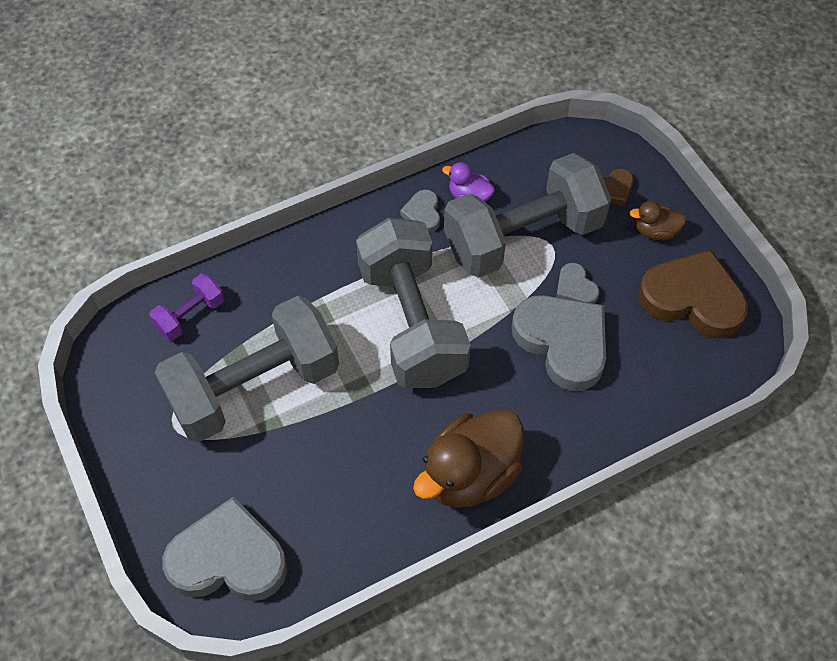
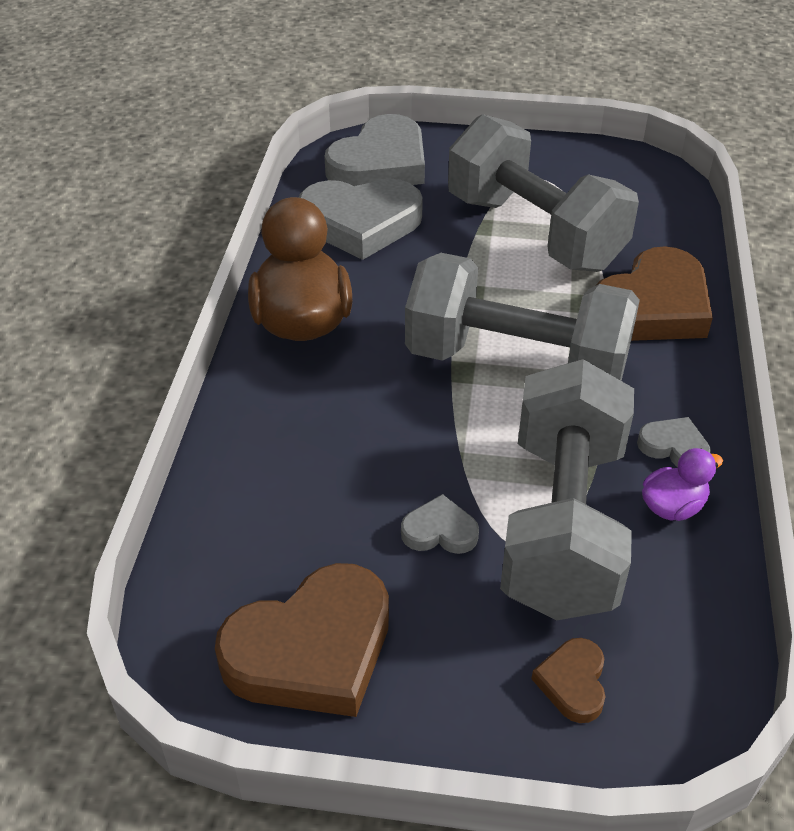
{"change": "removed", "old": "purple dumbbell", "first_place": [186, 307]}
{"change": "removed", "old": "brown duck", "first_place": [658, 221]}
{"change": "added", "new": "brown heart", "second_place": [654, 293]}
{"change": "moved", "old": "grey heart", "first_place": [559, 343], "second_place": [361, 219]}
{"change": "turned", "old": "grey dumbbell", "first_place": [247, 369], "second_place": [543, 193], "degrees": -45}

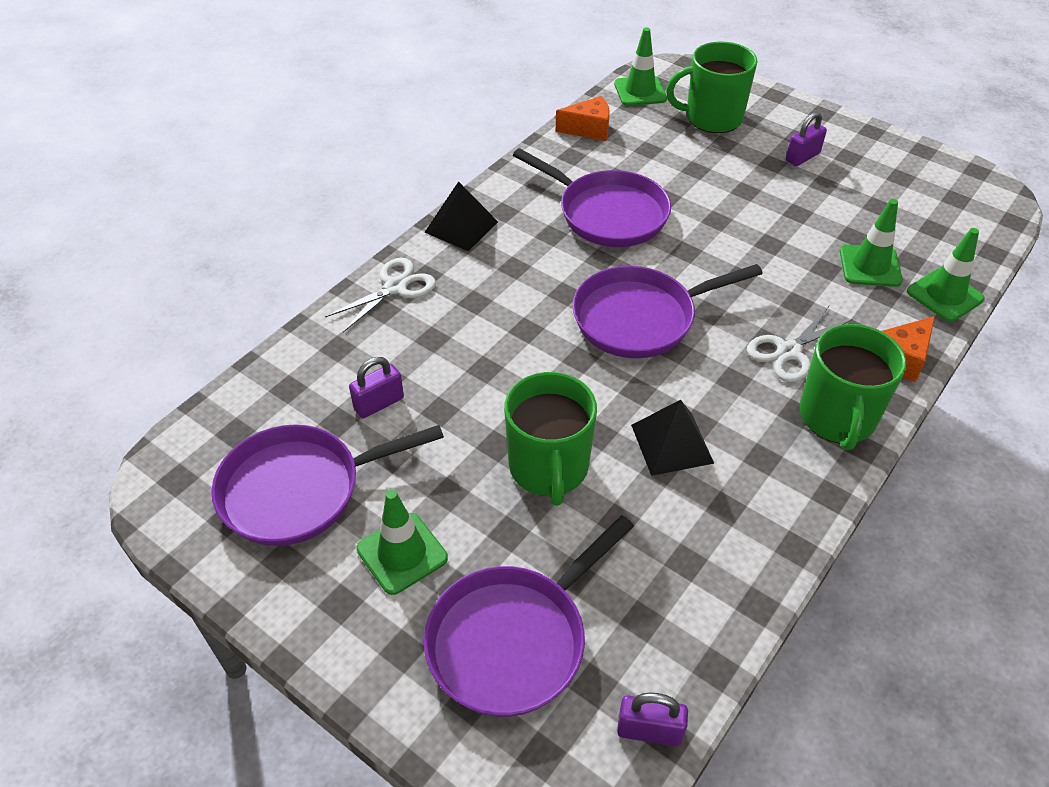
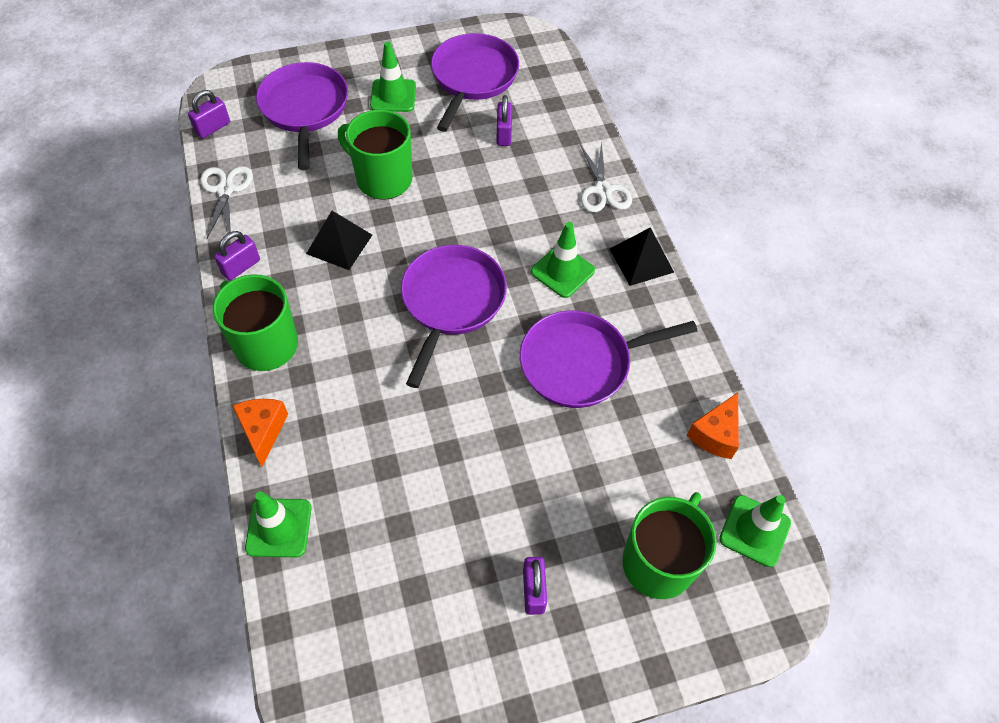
{"change": "added", "new": "purple padlock", "second_place": [237, 256]}
{"change": "moved", "old": "white scissors", "first_place": [799, 344], "second_place": [226, 202]}
{"change": "moved", "old": "green traffic cone", "first_place": [871, 243], "second_place": [563, 260]}

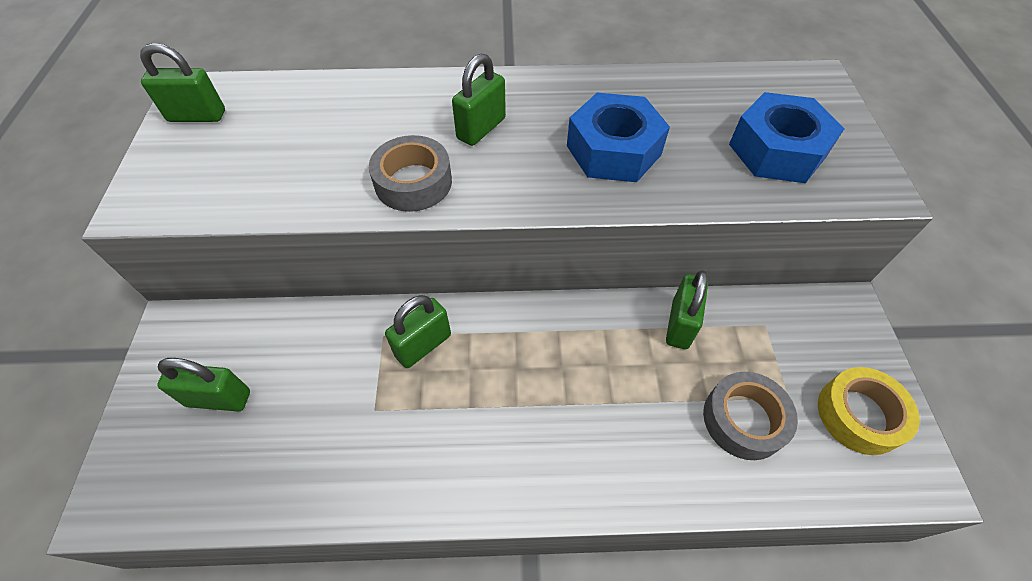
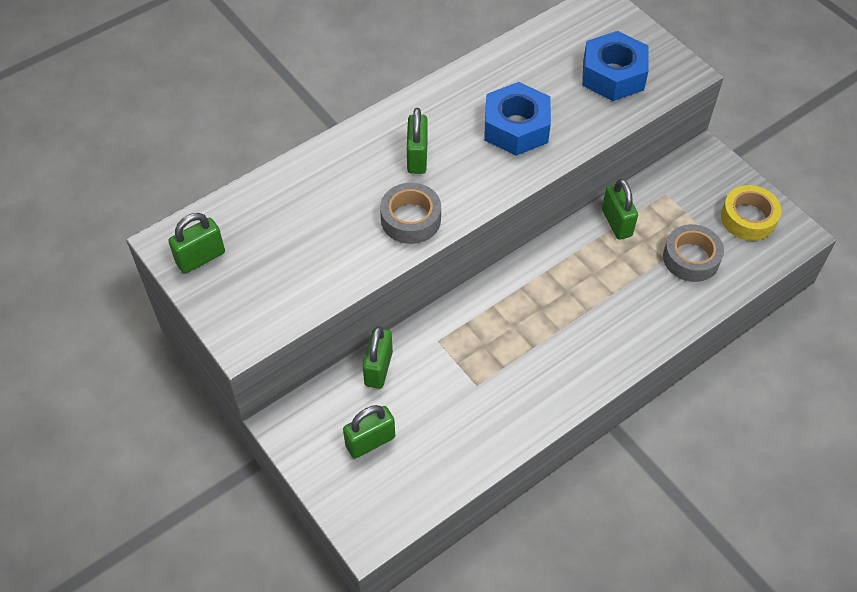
{"change": "moved", "old": "green padlock", "first_place": [418, 331], "second_place": [378, 357]}

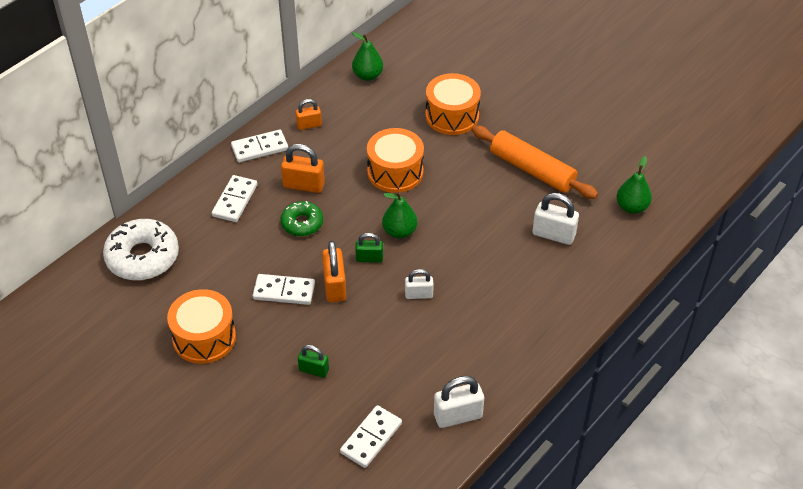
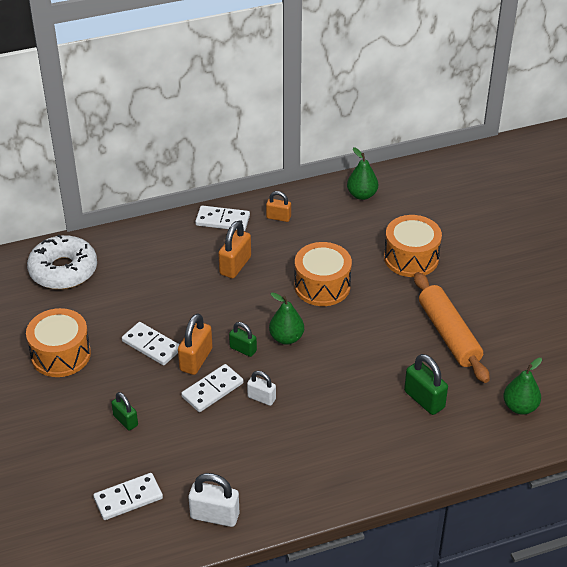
{"change": "removed", "old": "green donut", "first_place": [301, 218]}
{"change": "moved", "old": "white domino", "first_place": [234, 198], "second_place": [212, 388]}
{"change": "recoloured", "old": "white padlock", "new": "green padlock", "first_place": [556, 219], "second_place": [426, 384]}
{"change": "turned", "old": "orange padlock", "first_place": [303, 168], "second_place": [234, 250], "degrees": 75}

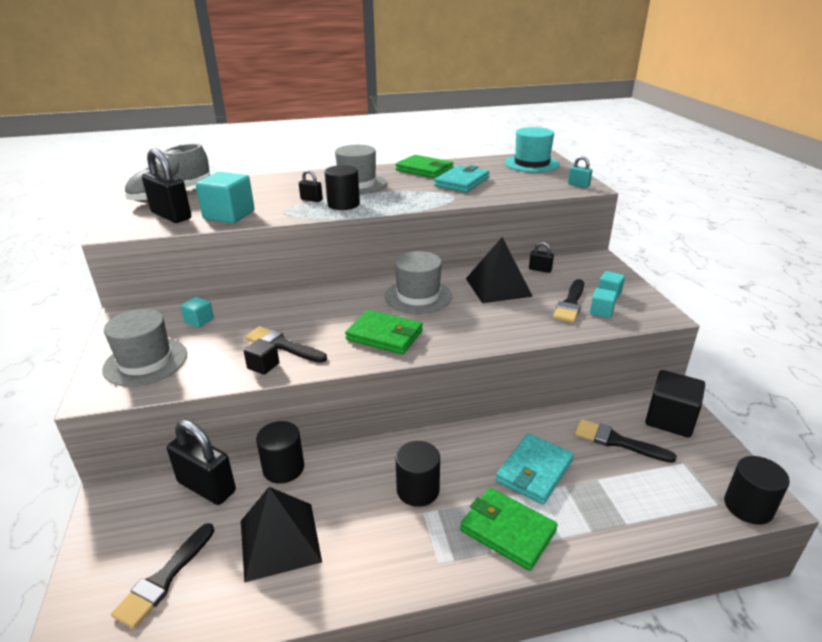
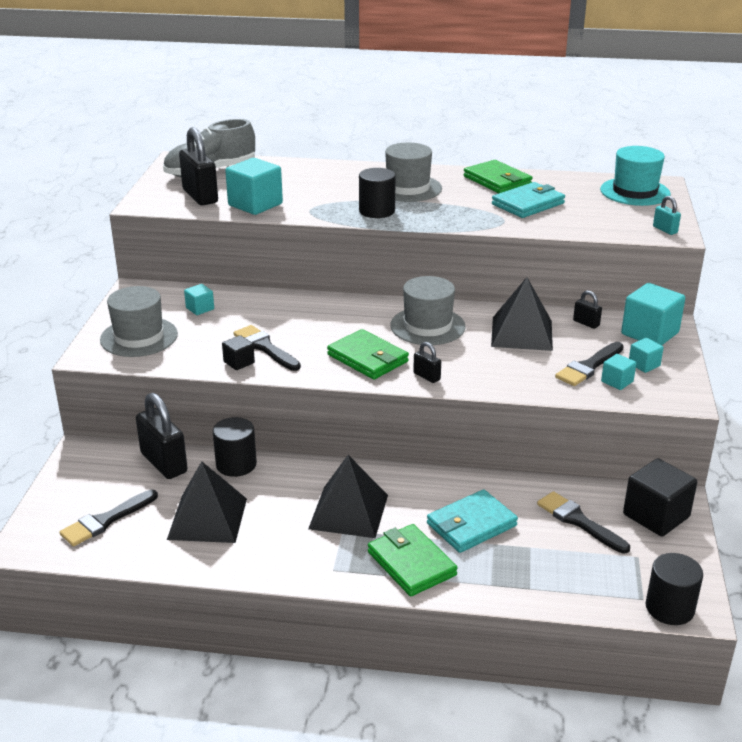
{"change": "added", "new": "turquoise cube", "second_place": [653, 314]}
{"change": "moved", "old": "black padlock", "first_place": [311, 186], "second_place": [427, 362]}
{"change": "replaced", "old": "black cylinder", "new": "black pyramid", "first_place": [418, 474], "second_place": [348, 496]}

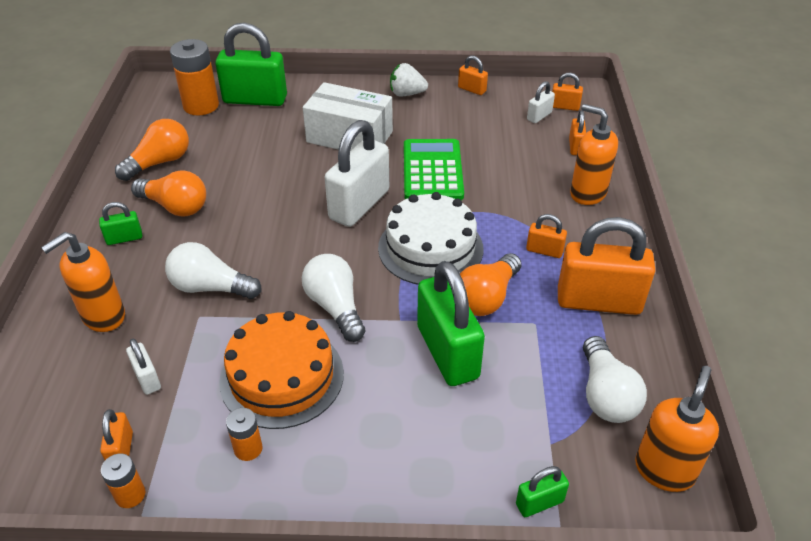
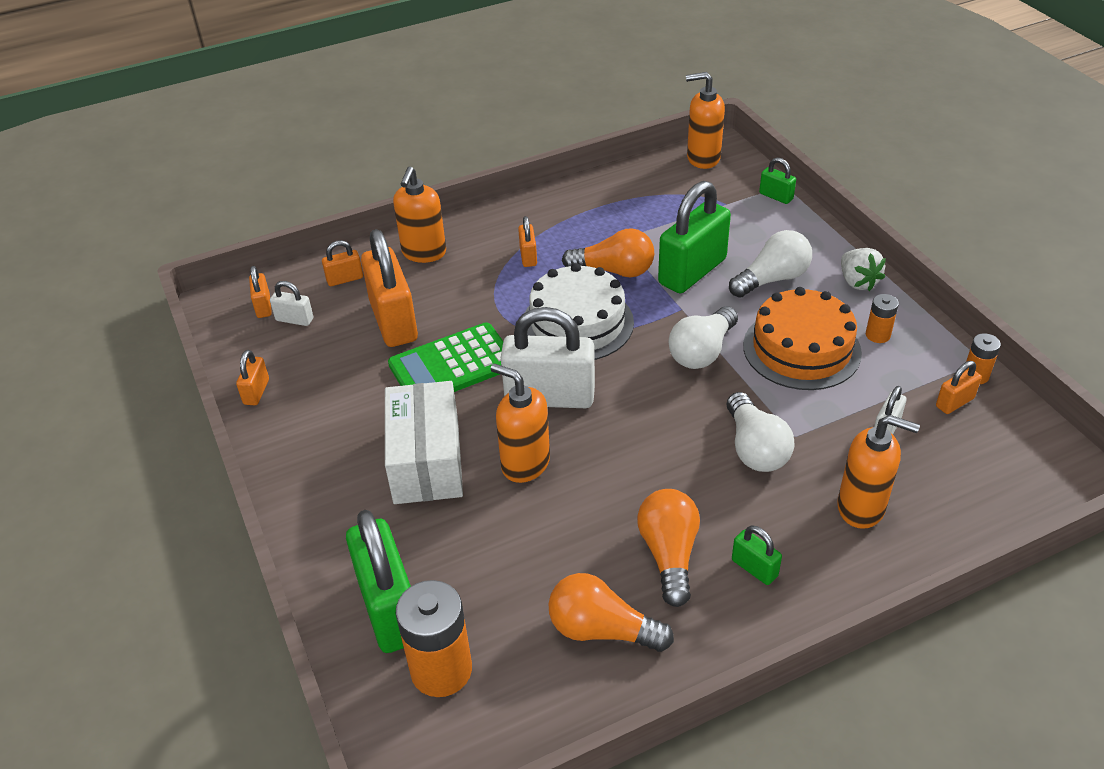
{"change": "added", "new": "orange soap dispenser", "second_place": [520, 423]}
{"change": "moved", "old": "white strawberry", "first_place": [409, 79], "second_place": [863, 269]}
{"change": "moved", "old": "orange padlock", "first_place": [606, 266], "second_place": [389, 288]}
{"change": "moved", "old": "white light bulb", "first_place": [615, 379], "second_place": [770, 264]}

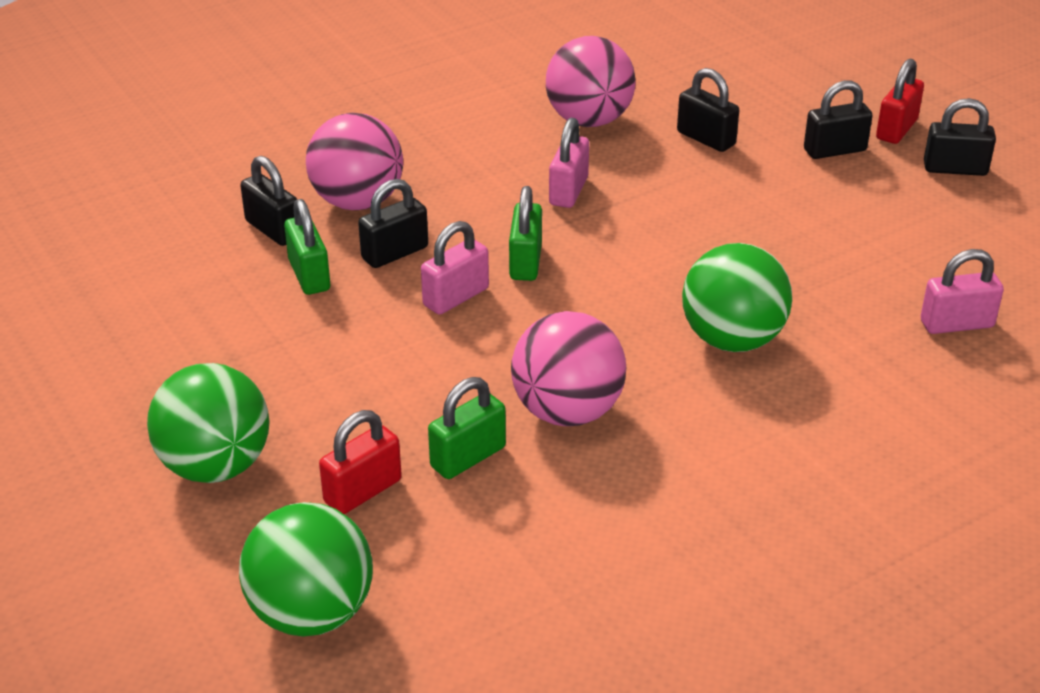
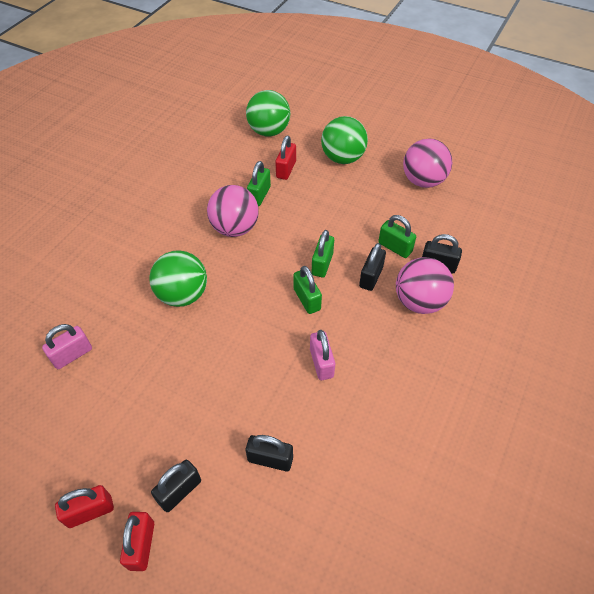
{"change": "moved", "old": "pink ball", "first_place": [591, 81], "second_place": [427, 163]}
{"change": "recoloured", "old": "pink padlock", "new": "green padlock", "first_place": [455, 268], "second_place": [323, 254]}
{"change": "recoloured", "old": "black padlock", "new": "red padlock", "first_place": [960, 137], "second_place": [84, 506]}

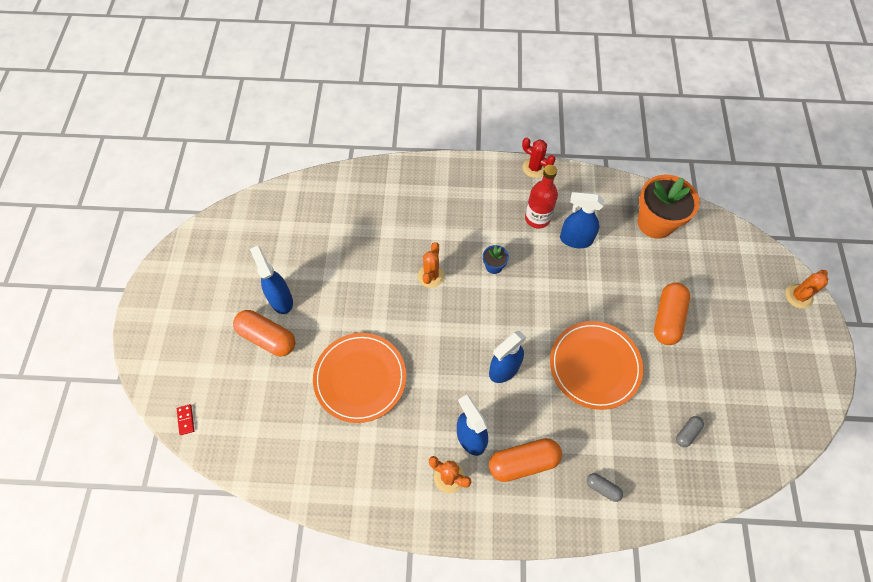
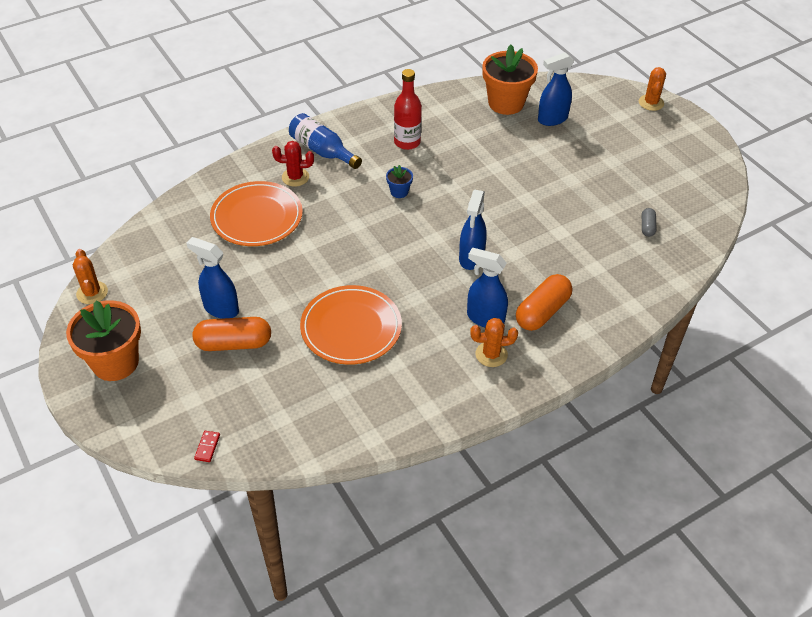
{"change": "removed", "old": "grey capsule", "first_place": [605, 487]}
{"change": "removed", "old": "orange capsule", "first_place": [672, 314]}
{"change": "added", "new": "orange flower pot", "second_place": [103, 340]}
{"change": "added", "new": "blue bottle", "second_place": [325, 141]}
{"change": "moved", "old": "orange cactus", "first_place": [431, 265], "second_place": [90, 276]}
{"change": "moved", "old": "red cactus", "first_place": [538, 157], "second_place": [293, 164]}
{"change": "moved", "old": "orange plate", "first_place": [596, 365], "second_place": [256, 213]}
{"change": "moved", "old": "blue spray bottle", "first_place": [582, 220], "second_place": [556, 89]}
{"change": "turned", "old": "red domino", "first_place": [185, 419], "second_place": [207, 446], "degrees": 60}

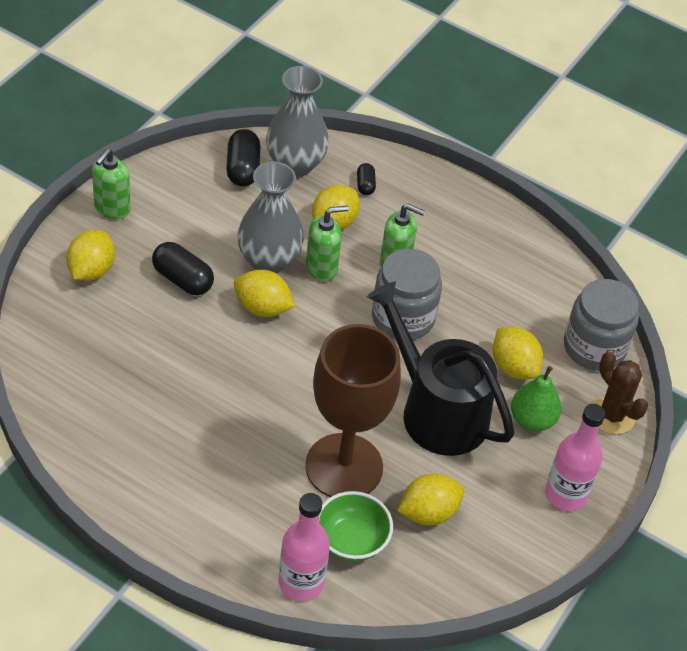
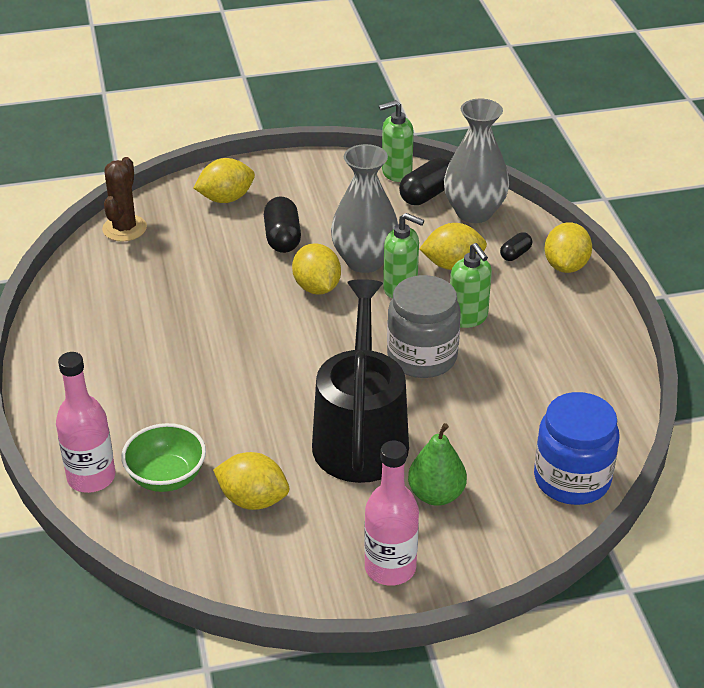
{"change": "removed", "old": "brown goblet", "first_place": [353, 410]}
{"change": "moved", "old": "green soap dispenser", "first_place": [111, 184], "second_place": [396, 141]}
{"change": "moved", "old": "yellow lemon", "first_place": [518, 353], "second_place": [568, 248]}
{"change": "moved", "old": "brown cactus", "first_place": [620, 393], "second_place": [124, 199]}
{"change": "recoloured", "old": "grey jar", "new": "blue jar", "first_place": [601, 325], "second_place": [576, 448]}

